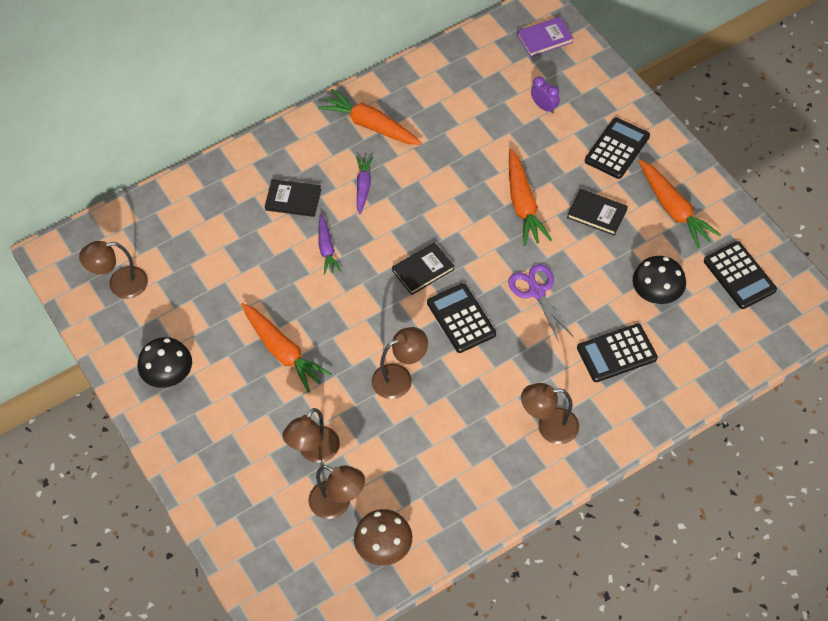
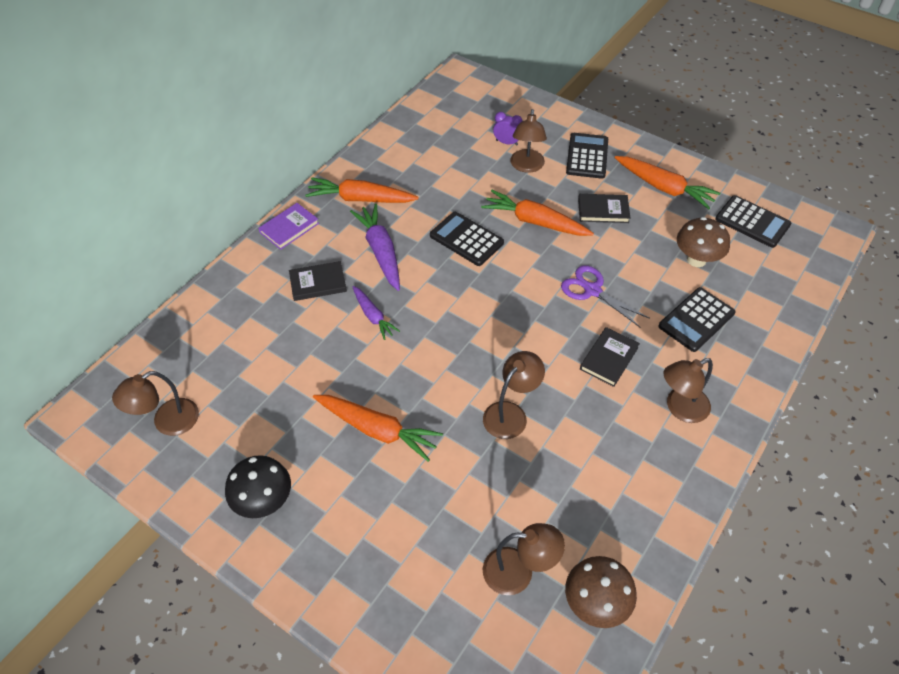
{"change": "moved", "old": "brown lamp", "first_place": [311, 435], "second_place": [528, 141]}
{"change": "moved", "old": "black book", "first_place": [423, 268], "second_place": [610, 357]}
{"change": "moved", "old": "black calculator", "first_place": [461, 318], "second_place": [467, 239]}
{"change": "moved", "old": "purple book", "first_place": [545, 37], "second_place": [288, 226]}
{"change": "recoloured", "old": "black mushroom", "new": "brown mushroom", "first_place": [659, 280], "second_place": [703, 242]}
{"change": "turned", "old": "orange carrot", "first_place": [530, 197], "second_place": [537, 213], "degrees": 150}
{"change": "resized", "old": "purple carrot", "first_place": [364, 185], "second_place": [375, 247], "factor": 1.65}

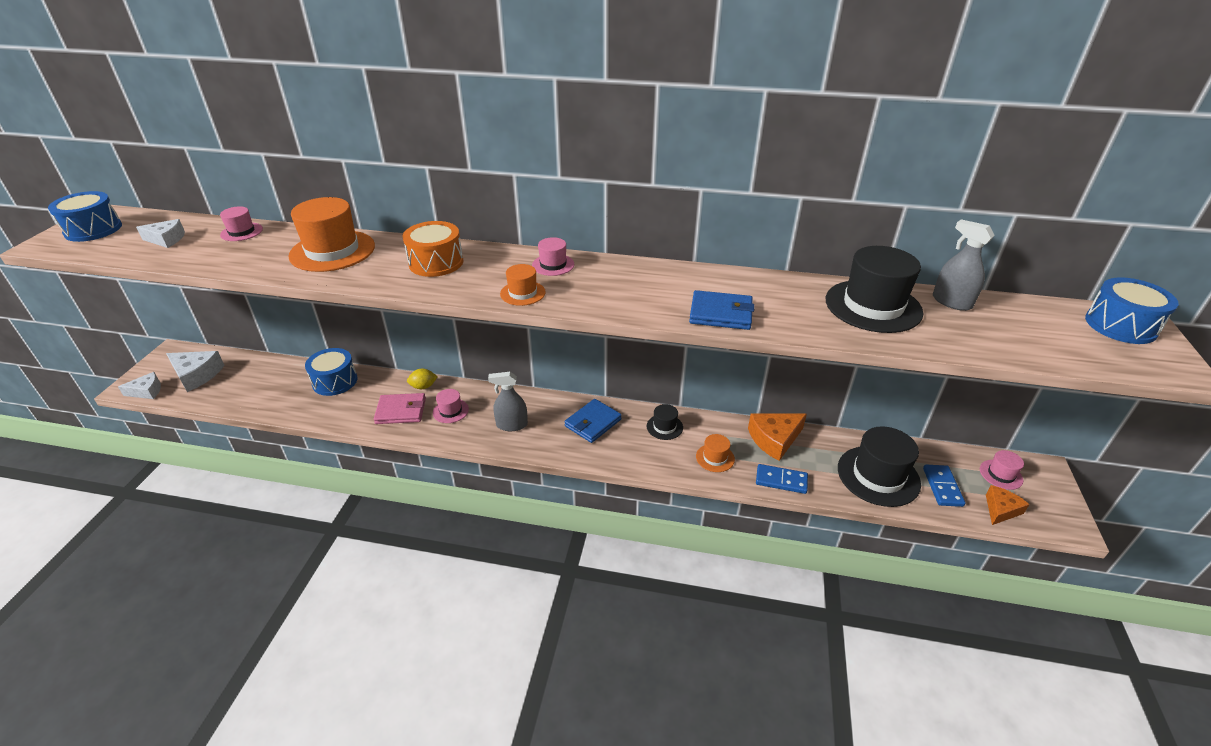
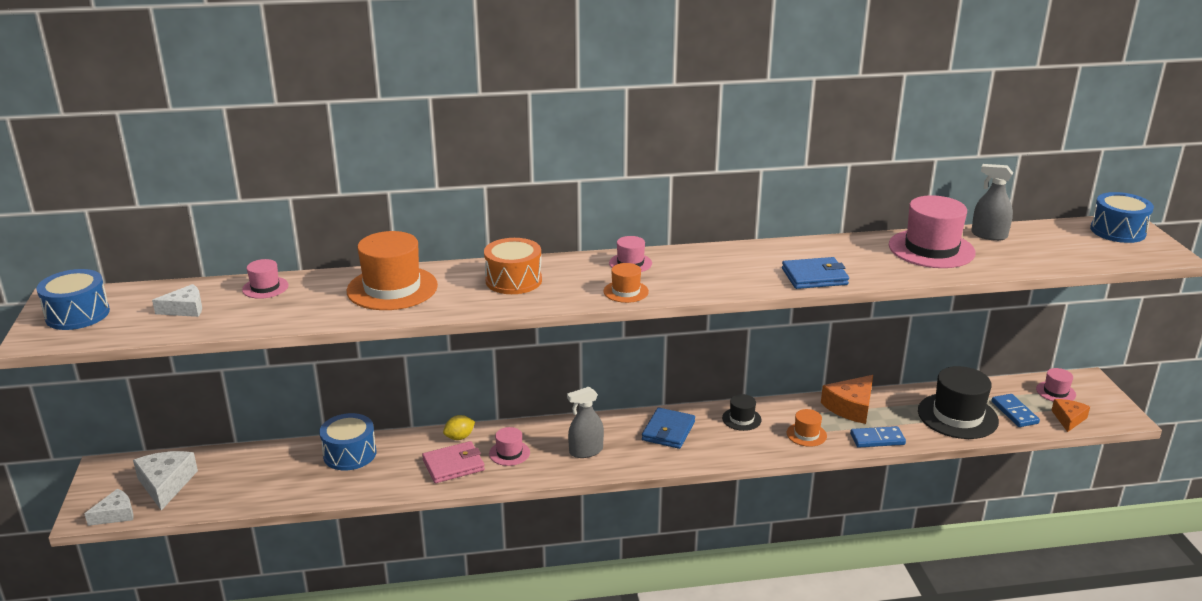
{"change": "recoloured", "old": "black hat", "new": "pink hat", "first_place": [874, 289], "second_place": [932, 231]}
{"change": "turned", "old": "white cheese", "first_place": [195, 371], "second_place": [165, 481], "degrees": -105}

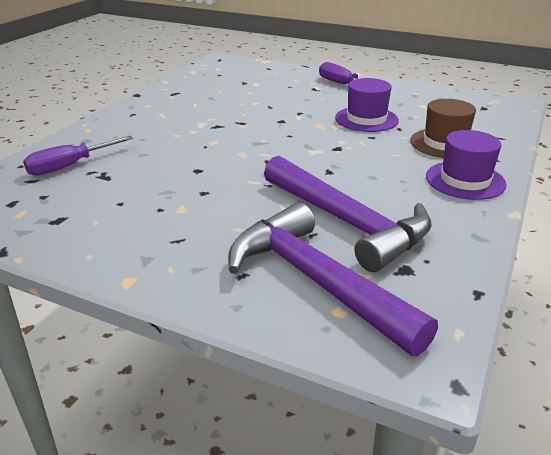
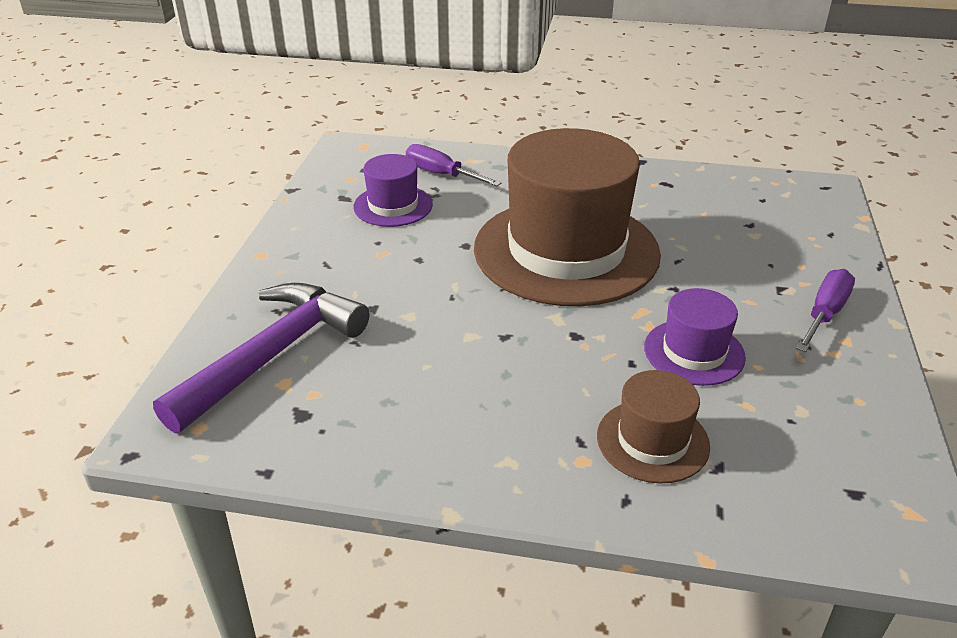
{"change": "removed", "old": "purple hammer", "first_place": [348, 214]}
{"change": "added", "new": "brown hat", "second_place": [567, 217]}
{"change": "moved", "old": "purple hat", "first_place": [466, 165], "second_place": [393, 190]}

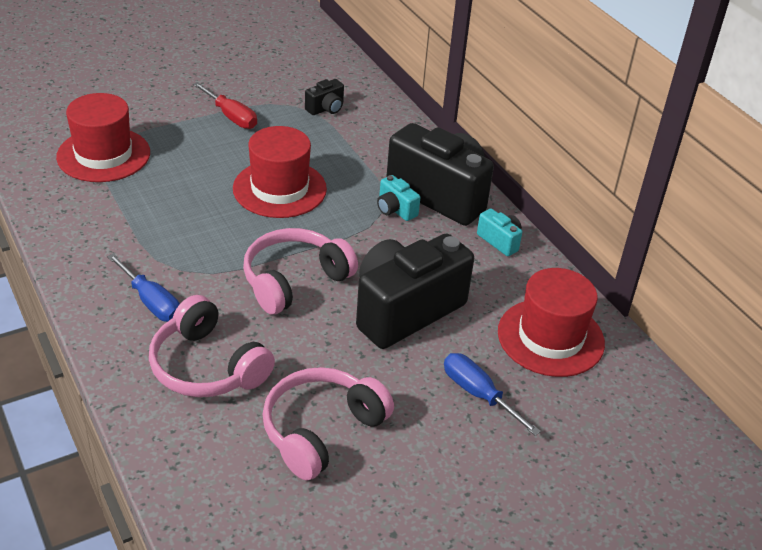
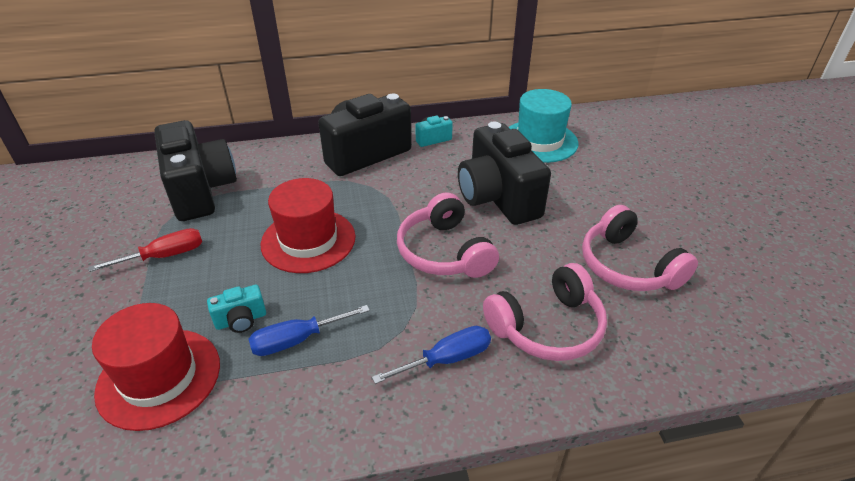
{"change": "moved", "old": "turquoise camera", "first_place": [398, 198], "second_place": [236, 309]}
{"change": "moved", "old": "blue screwdriver", "first_place": [492, 394], "second_place": [309, 330]}
{"change": "recoloured", "old": "red hat", "new": "turquoise hat", "first_place": [551, 322], "second_place": [544, 126]}
{"change": "resized", "old": "black camera", "first_place": [324, 97], "second_place": [195, 170], "factor": 2.35}

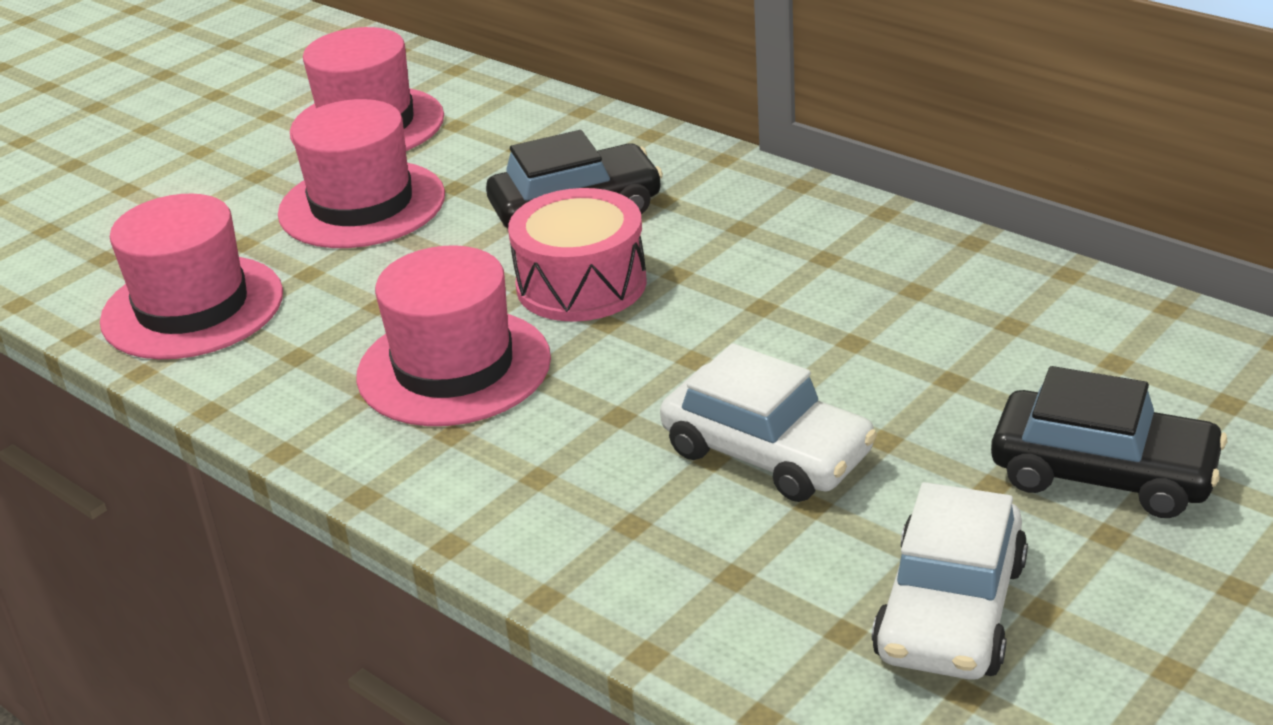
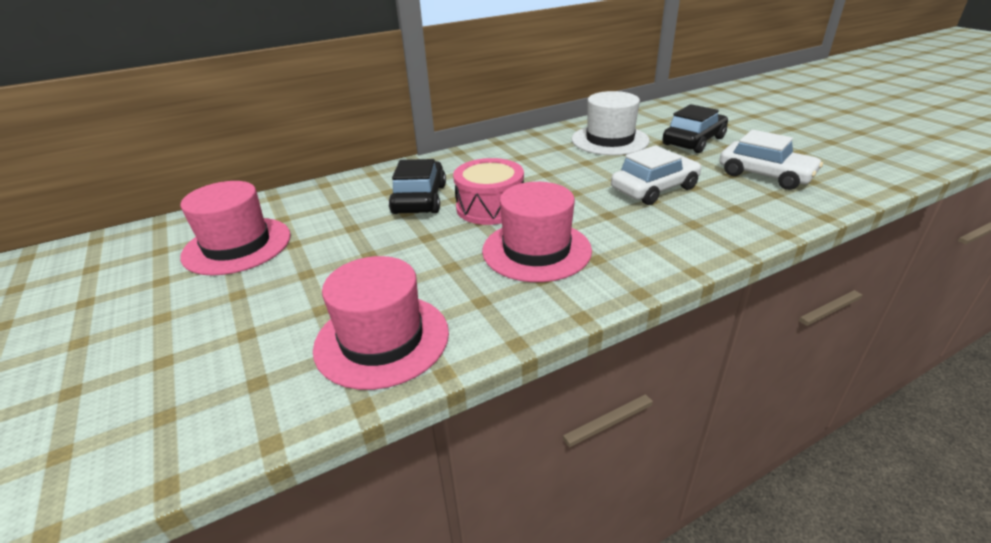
{"change": "removed", "old": "pink hat", "first_place": [361, 173]}
{"change": "added", "new": "white hat", "second_place": [611, 123]}

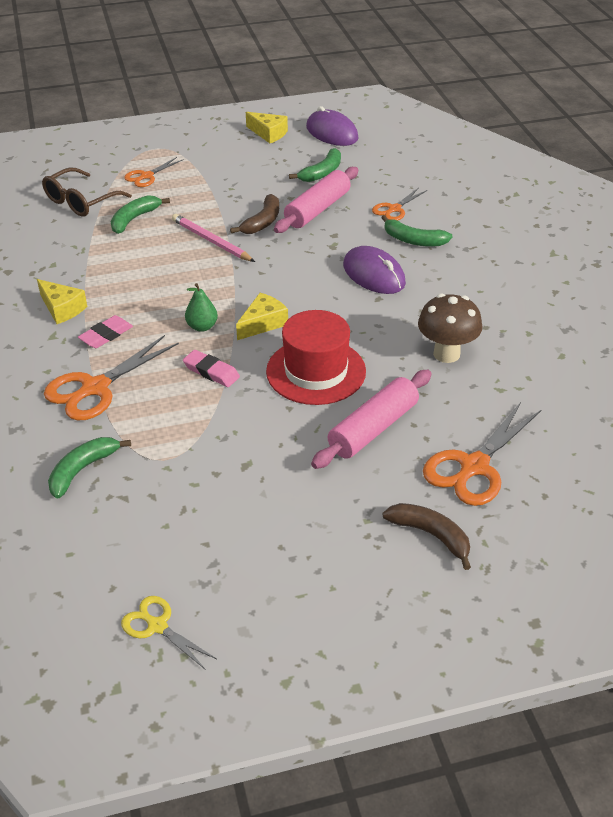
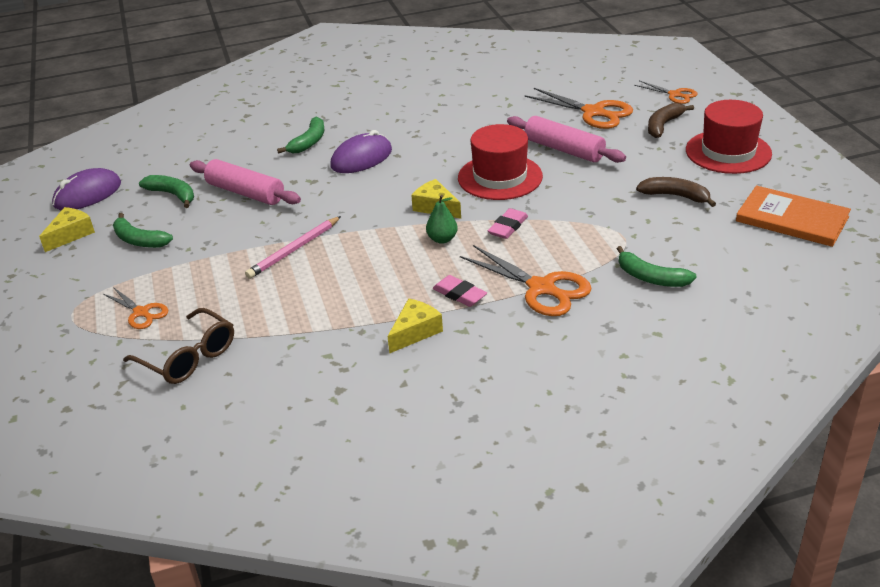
{"change": "removed", "old": "brown mushroom", "first_place": [450, 328]}
{"change": "added", "new": "red hat", "second_place": [729, 137]}
{"change": "moved", "old": "green banana", "first_place": [140, 214], "second_place": [143, 230]}
{"change": "moved", "old": "brown banana", "first_place": [254, 214], "second_place": [676, 192]}
{"change": "moved", "old": "orange scissors", "first_place": [399, 204], "second_place": [666, 92]}
{"change": "replaced", "old": "yellow scissors", "new": "orange book", "first_place": [169, 633], "second_place": [793, 216]}

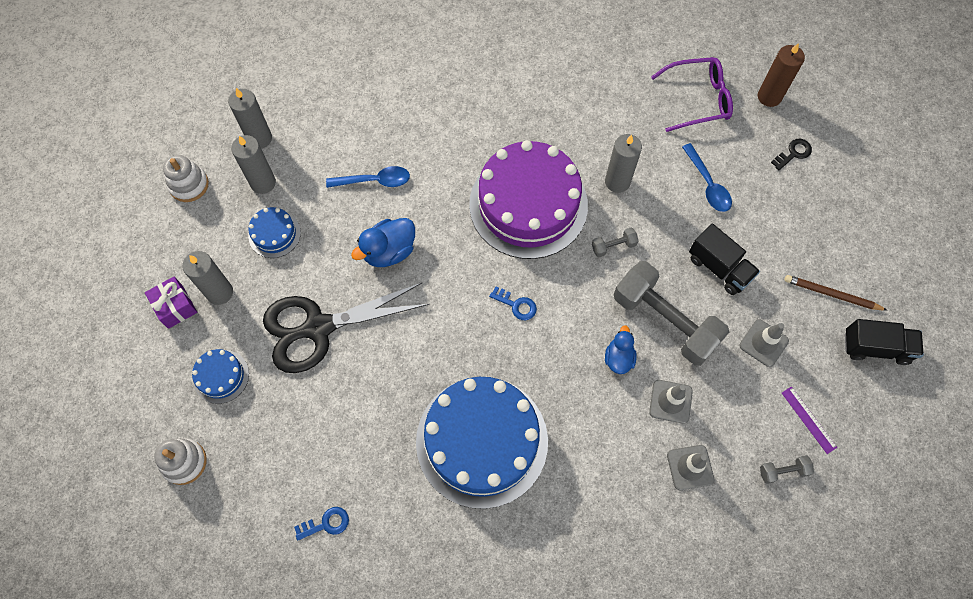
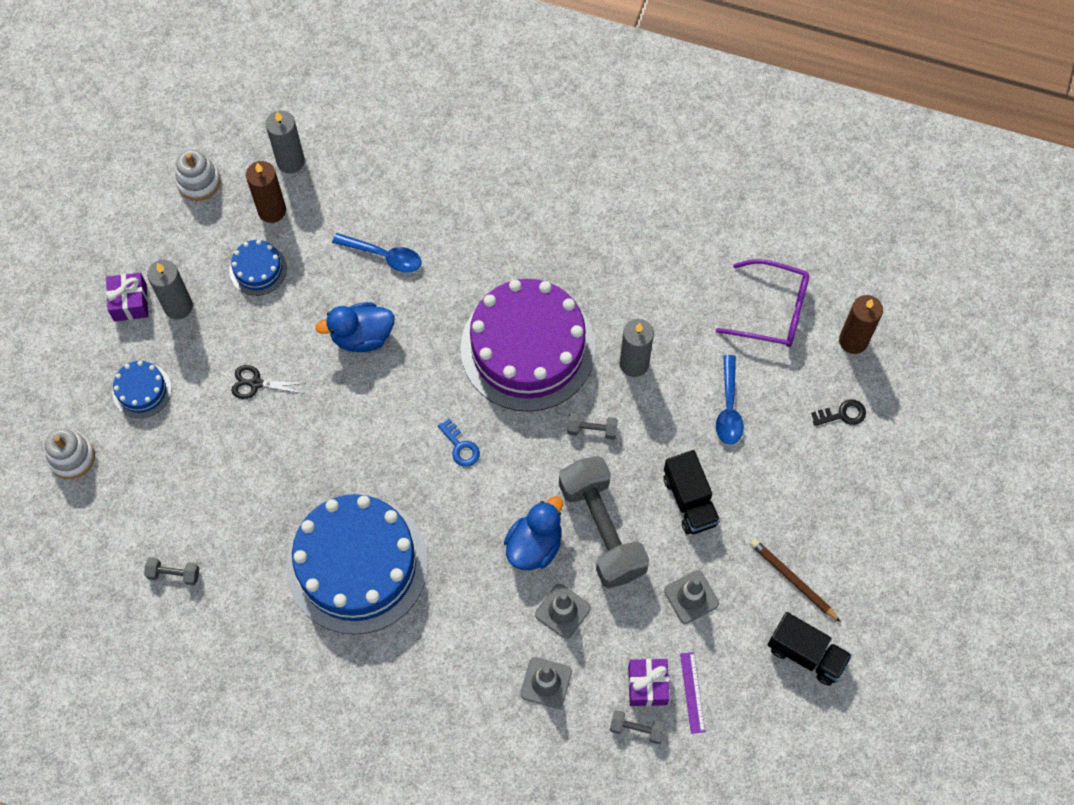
{"change": "added", "new": "purple gift", "second_place": [648, 682]}
{"change": "replaced", "old": "blue key", "new": "grey dumbbell", "first_place": [321, 524], "second_place": [171, 571]}
{"change": "recoloured", "old": "grey candle", "new": "brown candle", "first_place": [253, 164], "second_place": [266, 192]}
{"change": "resized", "old": "black scissors", "first_place": [346, 328], "second_place": [269, 382], "factor": 0.41}
{"change": "resized", "old": "blue duck", "first_place": [621, 349], "second_place": [533, 533], "factor": 1.52}

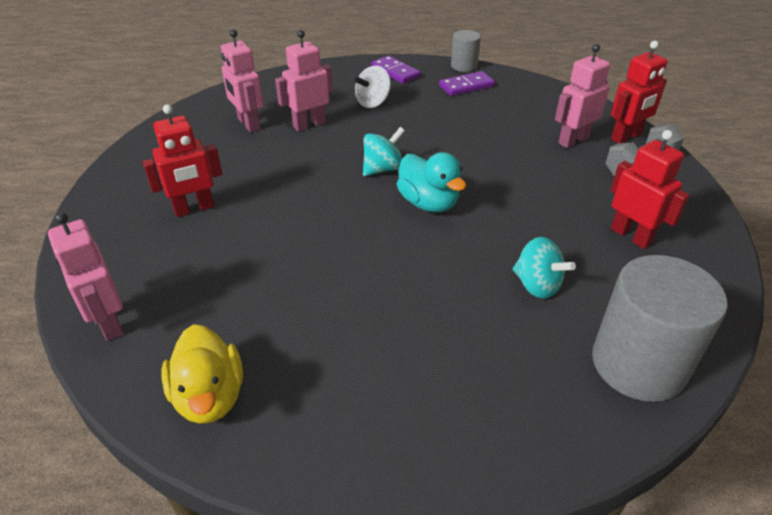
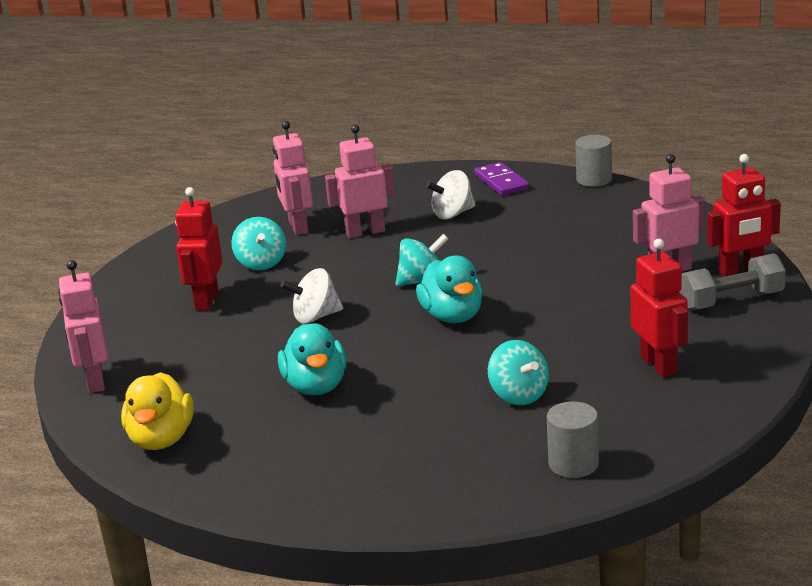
{"change": "removed", "old": "purple domino", "first_place": [467, 83]}
{"change": "added", "new": "turquoise spinning top", "second_place": [258, 243]}
{"change": "added", "new": "turquoise duck", "second_place": [312, 359]}
{"change": "added", "new": "white spinning top", "second_place": [311, 296]}
{"change": "turned", "old": "red robot", "first_place": [182, 160], "second_place": [199, 249], "degrees": 105}
{"change": "resized", "old": "grey cylinder", "first_place": [660, 328], "second_place": [573, 439], "factor": 0.52}

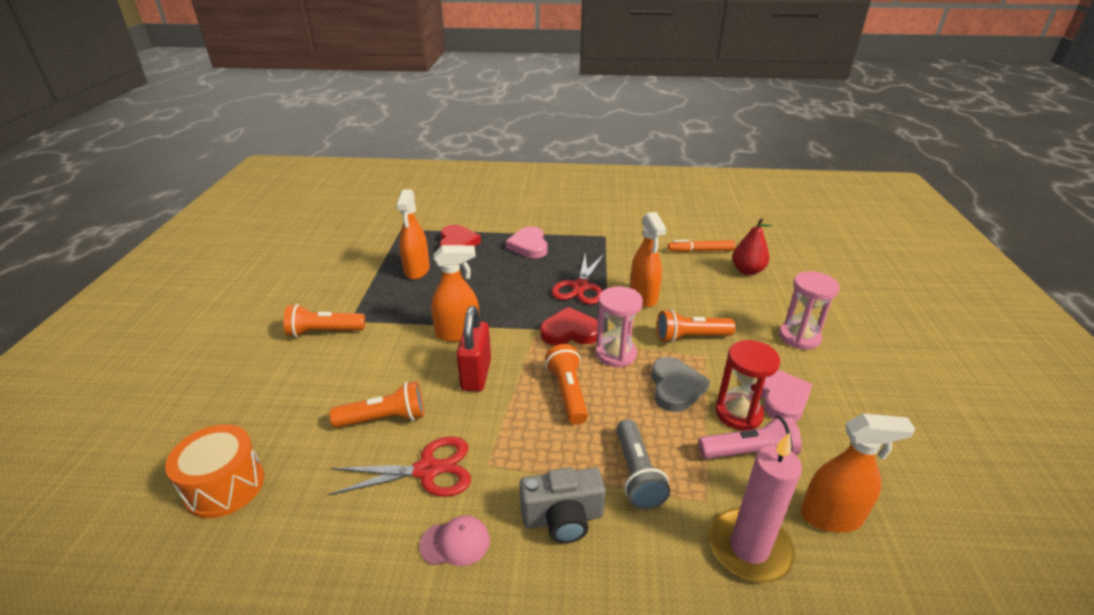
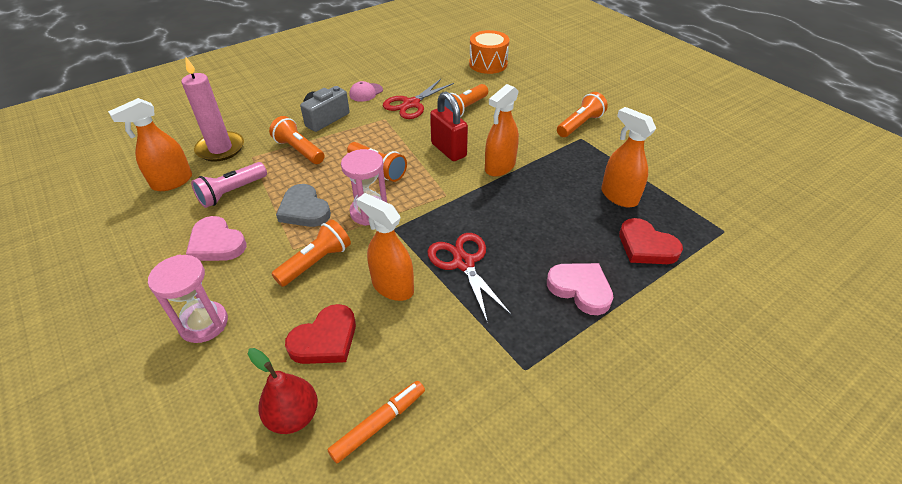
{"change": "removed", "old": "red hourglass", "first_place": [748, 385]}
{"change": "moved", "old": "red heart", "first_place": [569, 326], "second_place": [320, 334]}
{"change": "recoloured", "old": "grey flashlight", "new": "orange flashlight", "first_place": [643, 464], "second_place": [297, 140]}

